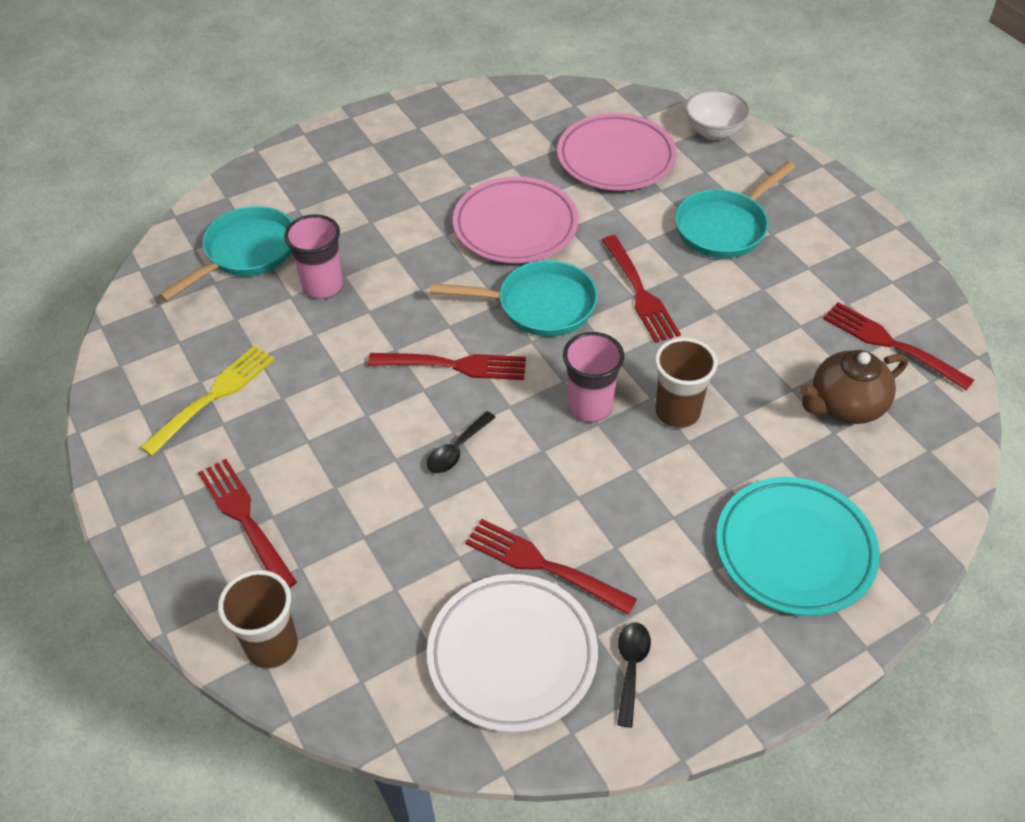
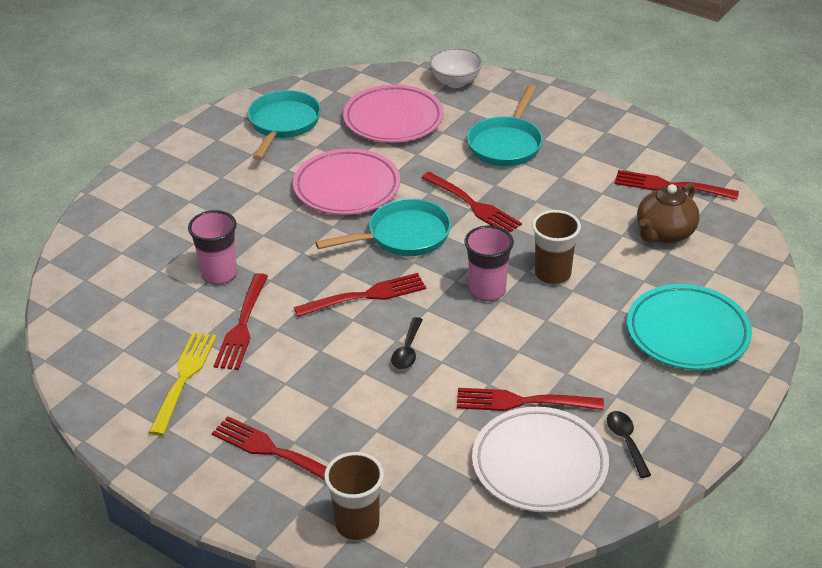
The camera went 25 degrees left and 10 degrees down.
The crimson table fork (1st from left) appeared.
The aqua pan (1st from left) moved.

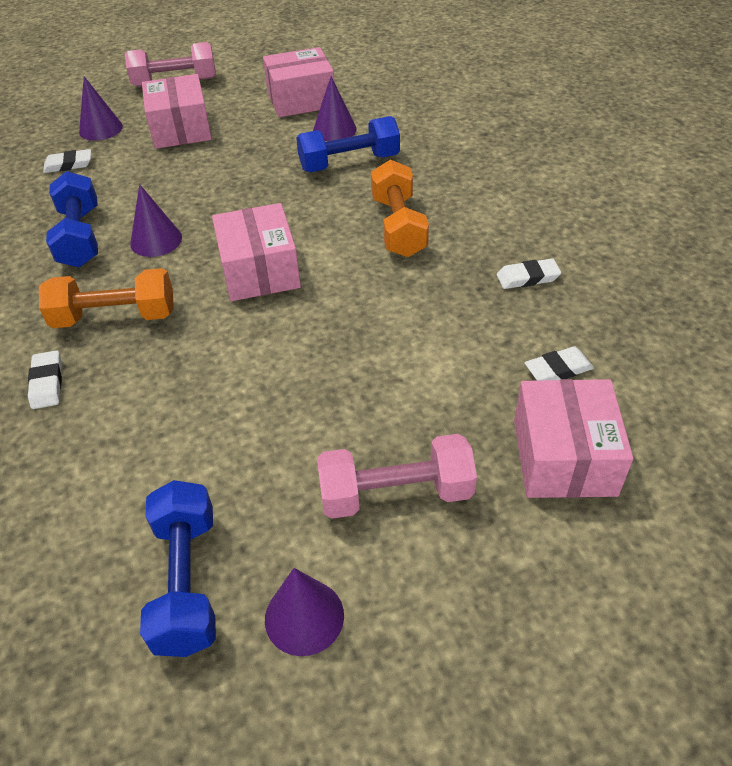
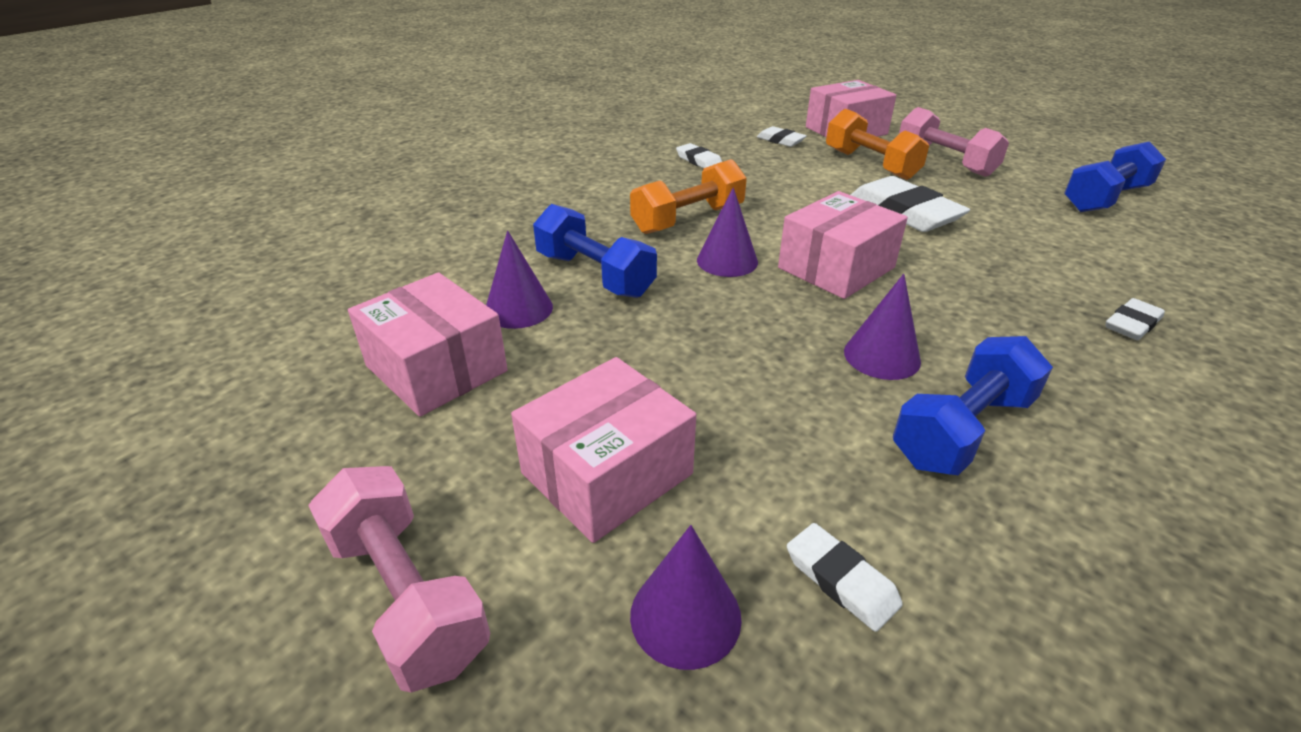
The camera went 120 degrees left and 10 degrees down.
The snow-white gum eraser (4th from left) appeared.
The orange-coloured free weight (1st from left in the first image) moved.
The violet cone shape (3rd from left) moved.

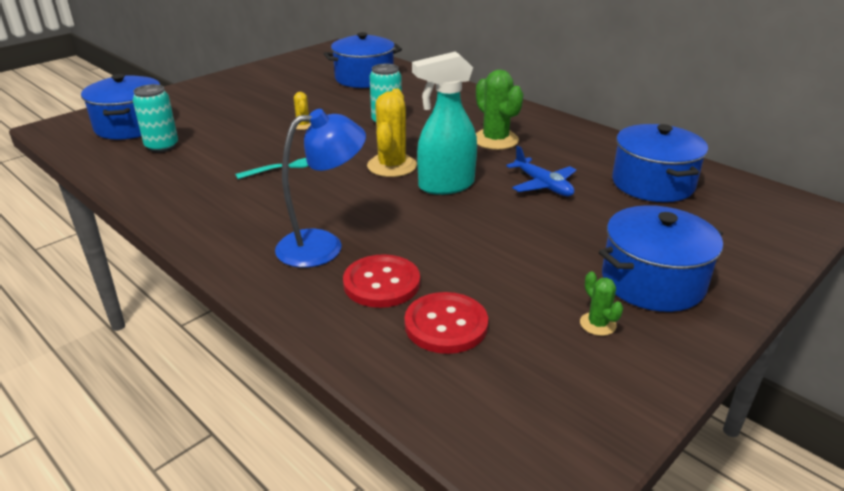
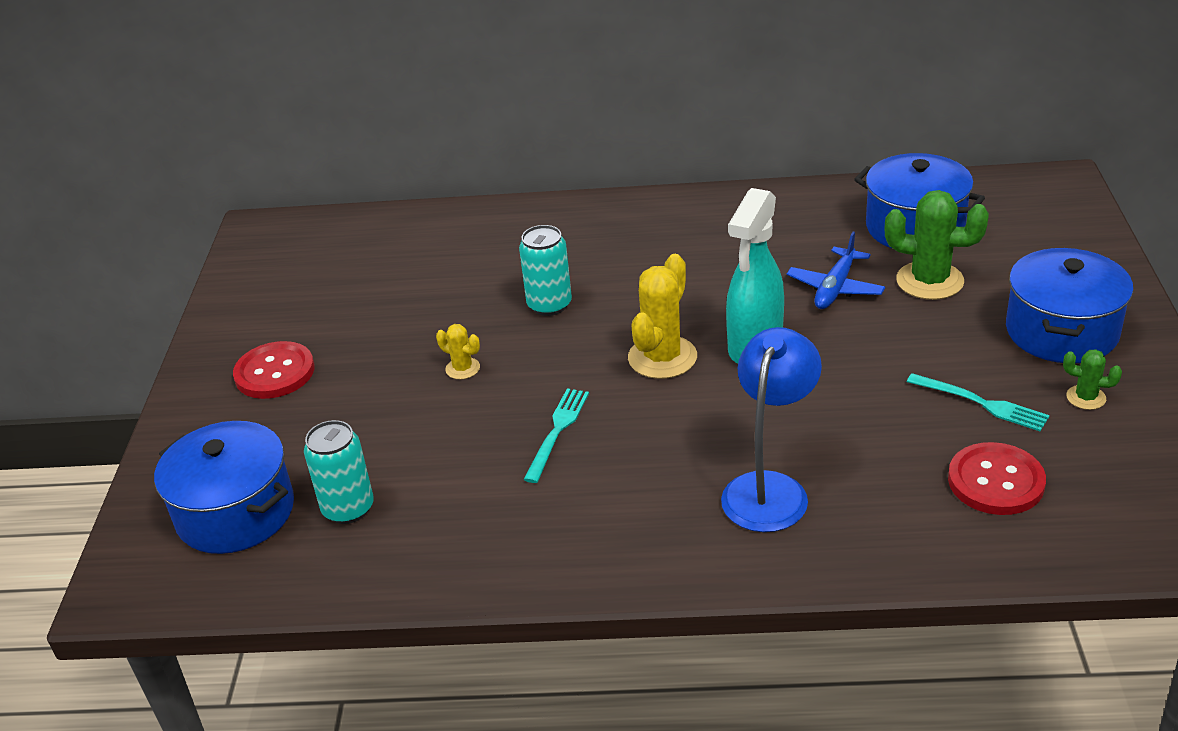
The camera went 40 degrees left and 5 degrees up.
The royal blue cooking pot (2nd from left) disappeared.
The aqua table fork (2nd from left) appeared.
The crimson button (1st from left) moved.
The emerald saguaro cactus (1st from left) moved.
The bright yellow saguaro cactus (2nd from left) turned 60 degrees clockwise.
The royal blue toy plane turned 105 degrees clockwise.

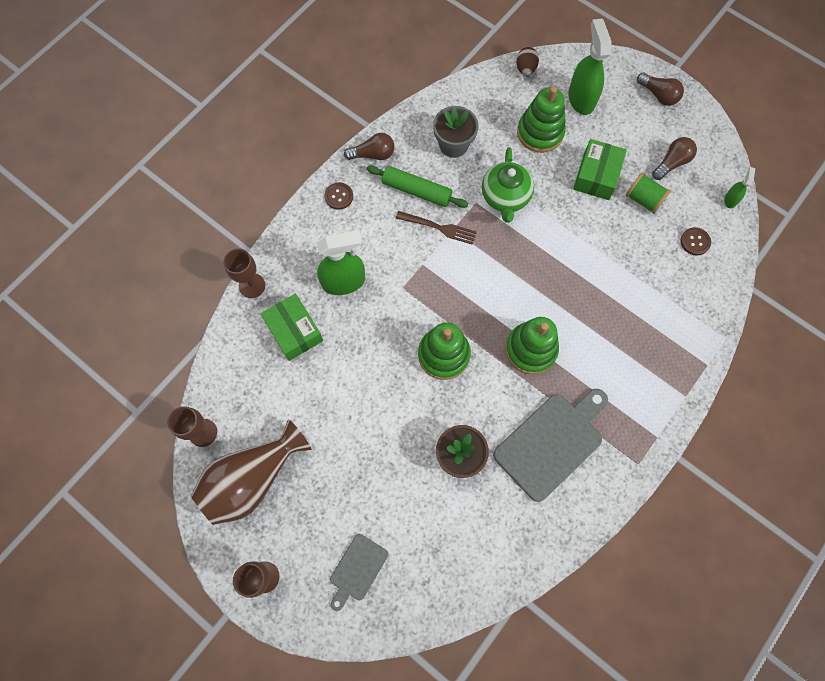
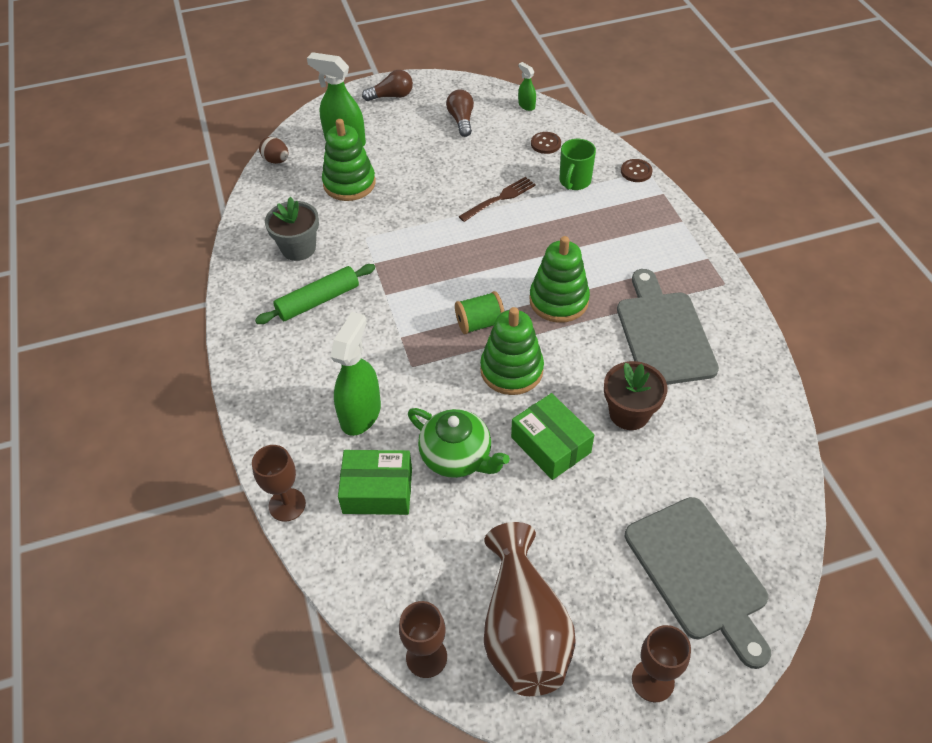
The camera went 55 degrees left and 20 degrees down.
The dark brown light bulb (1st from left) disappeared.
The emerald tea mug appeared.
The dark brown button (1st from left in the first image) moved.
The dark brown table fork moved.
The emerald teapot moved.
The emerald box (2nd from left) moved.
The emerald spool moved.
The grey cutting board (1st from left in the first image) changed to 1.83 times the size.

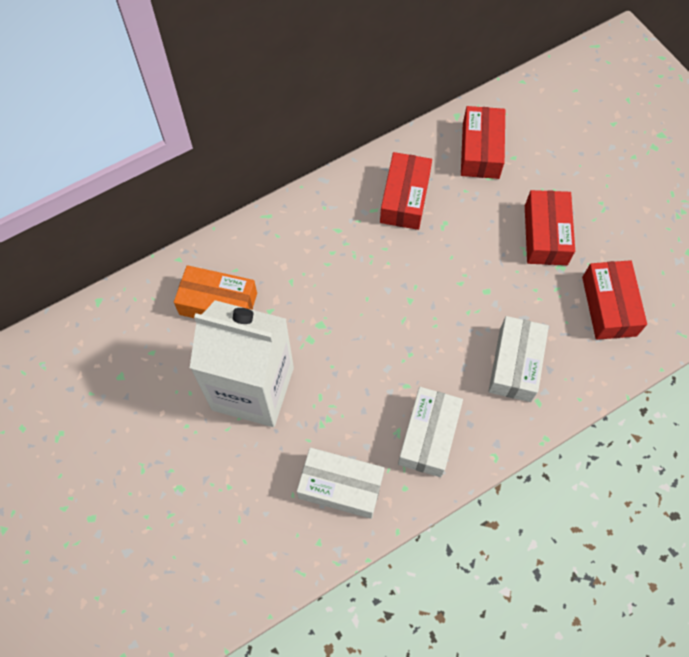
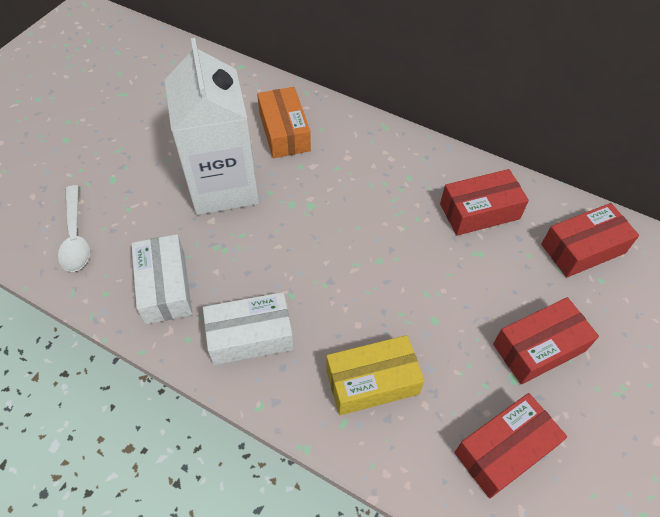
The camera went 60 degrees right and 10 degrees down.
The snow-white spoon appeared.
The snow-white box (3rd from left) became the bright yellow box.

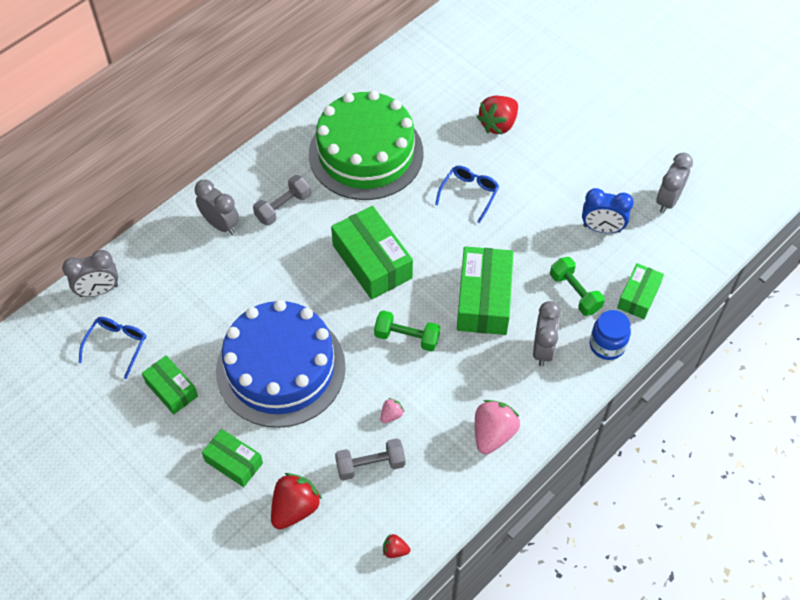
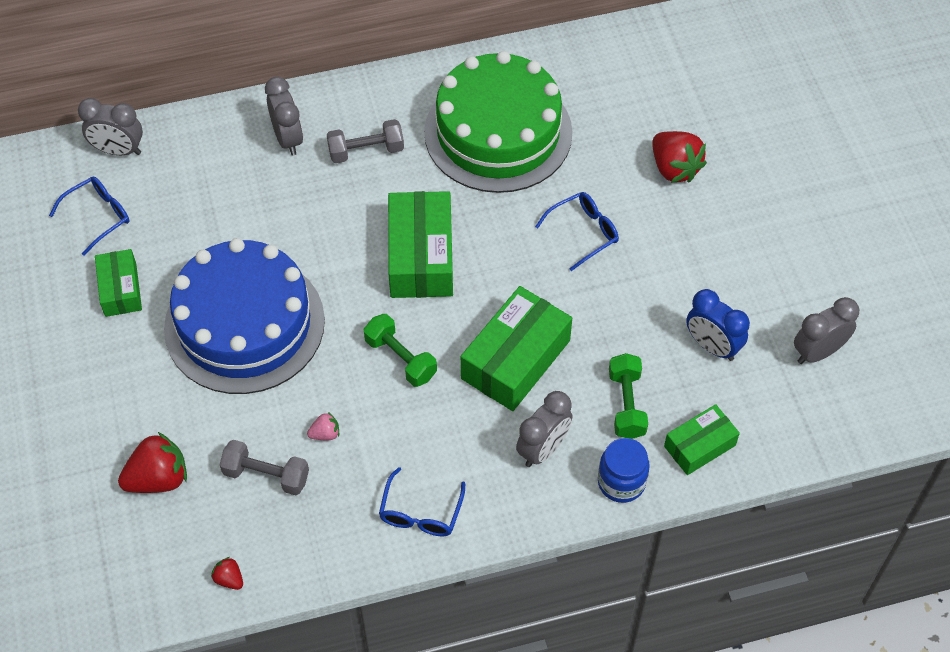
The camera went 30 degrees right and 0 degrees up.
The emerald box (2nd from left) disappeared.
The rose-pink berry (2nd from left) was replaced by the royal blue spectacles (2nd from left).
The crimson berry (3rd from left) turned 105 degrees counterclockwise.

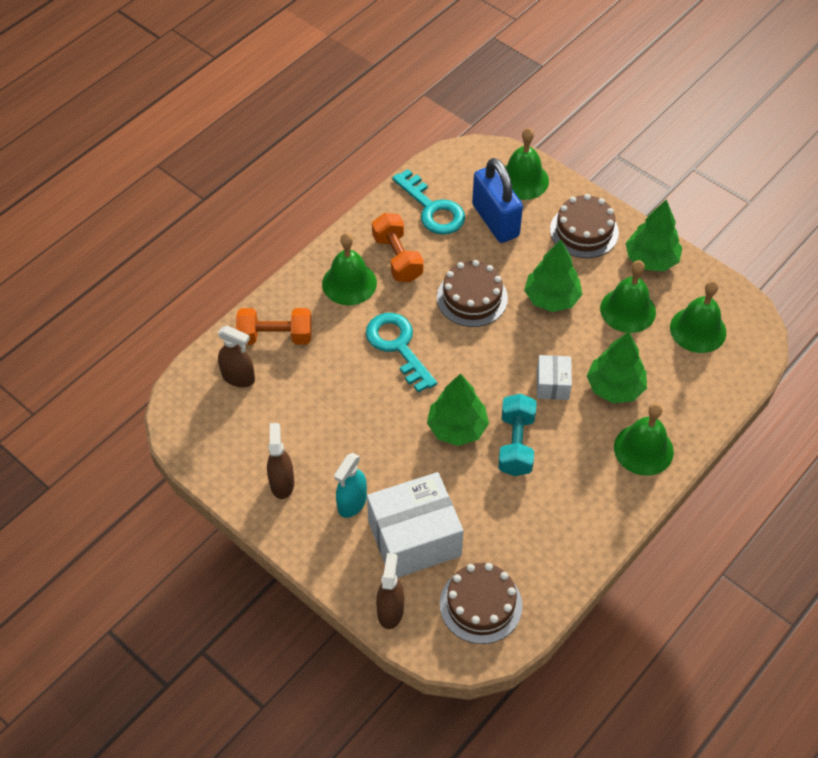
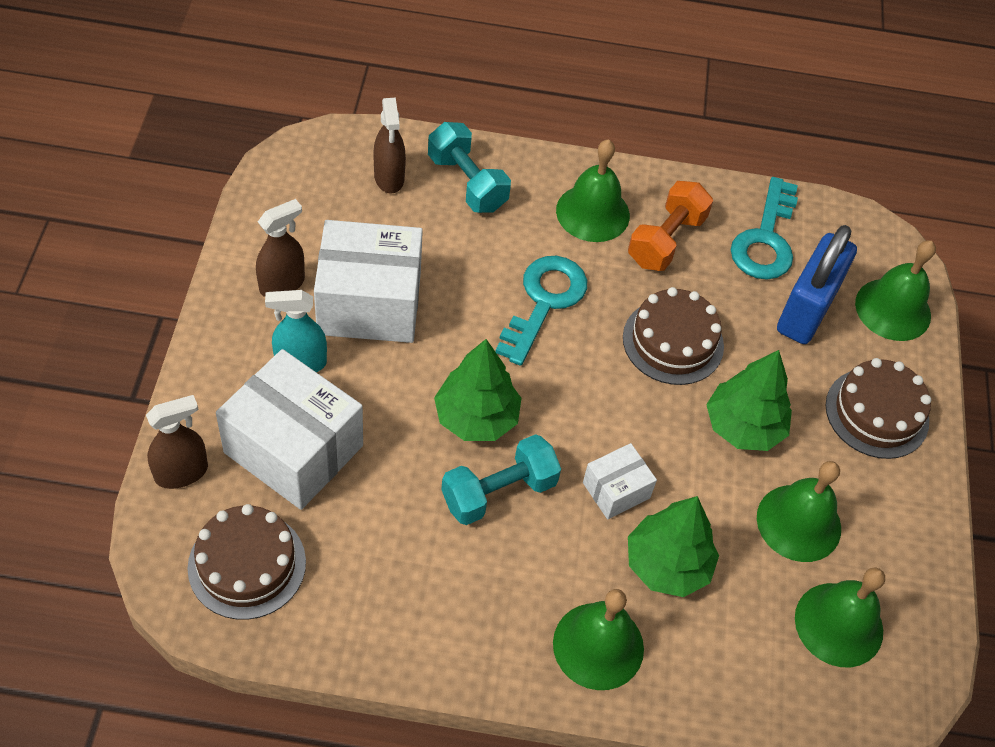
The camera went 50 degrees right and 0 degrees up.
The emerald tree (4th from left) disappeared.
The snow-white box (2nd from left) appeared.
The orange-coloured free weight (1st from left) became the aqua free weight (1st from left).

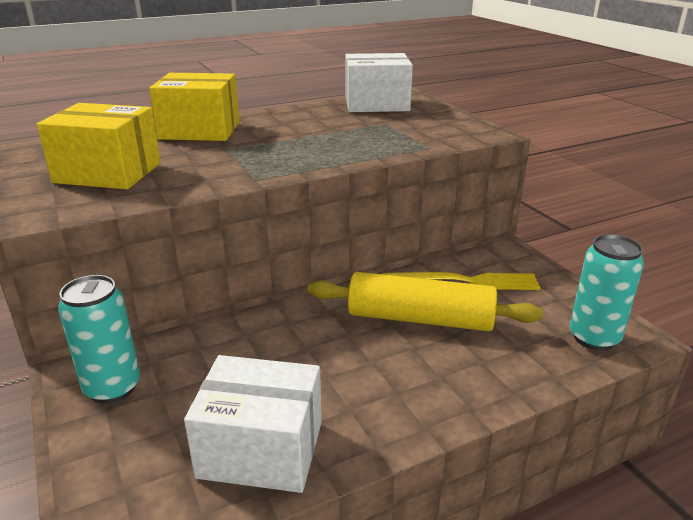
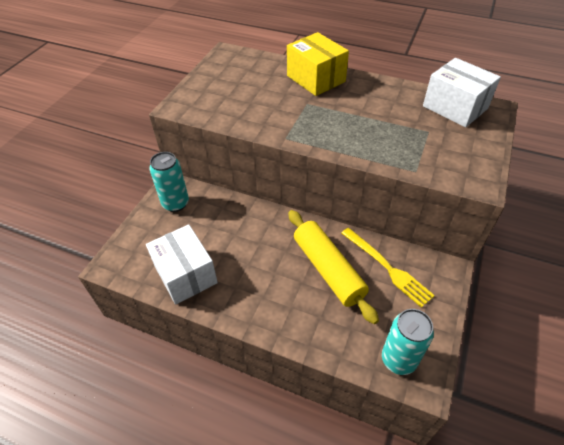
The camera went 50 degrees right and 20 degrees up.
The bright yellow box (1st from left) disappeared.

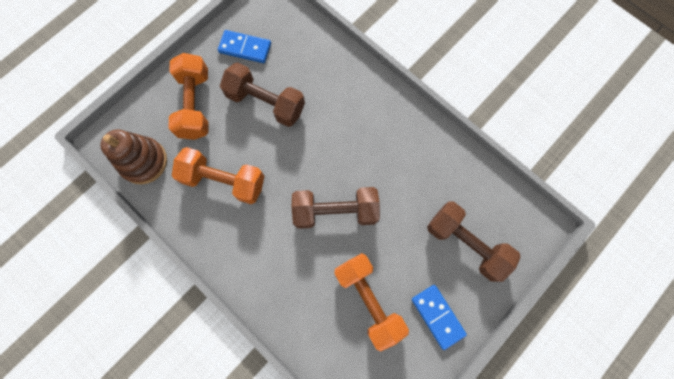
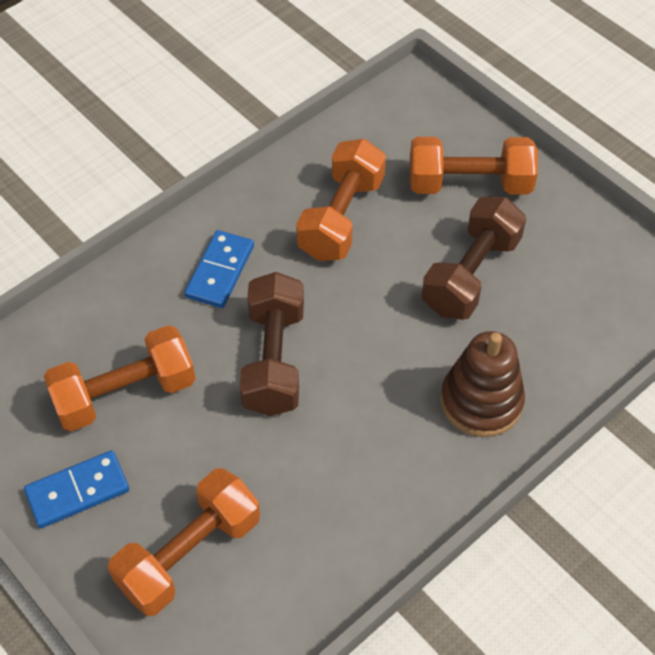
The camera went 95 degrees right and 20 degrees down.
The dark brown ring stacker moved.
The royal blue domino piece (1st from left in the first image) moved.
The dark brown free weight (3rd from left) became the orange-coloured free weight (2nd from left).

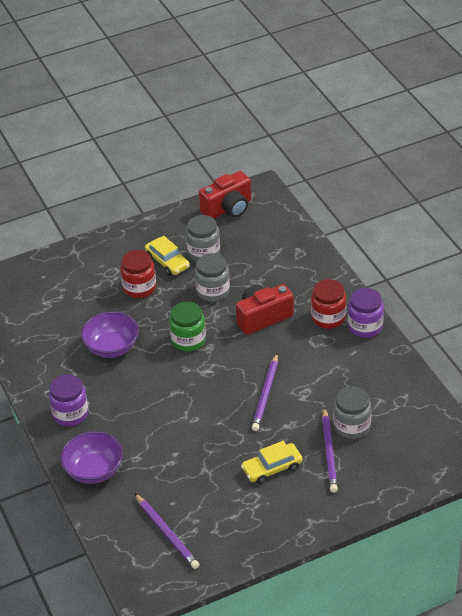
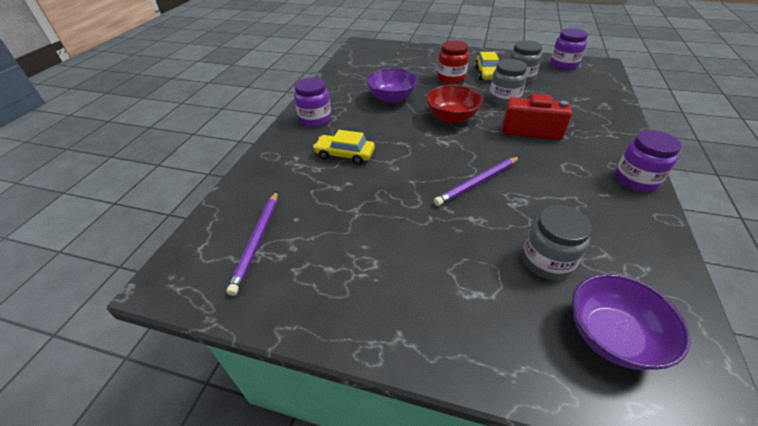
The camera went 40 degrees right and 0 degrees up.
The crimson jam jar (2nd from left) disappeared.
The violet wooden pencil (3rd from left) disappeared.
The violet bowl (1st from left in the first image) moved.
The bright yellow automobile (2nd from left in the first image) moved.
The emerald jam jar was replaced by the crimson bowl.
The crimson compact camera (1st from left) was replaced by the violet jam jar (2nd from left).

